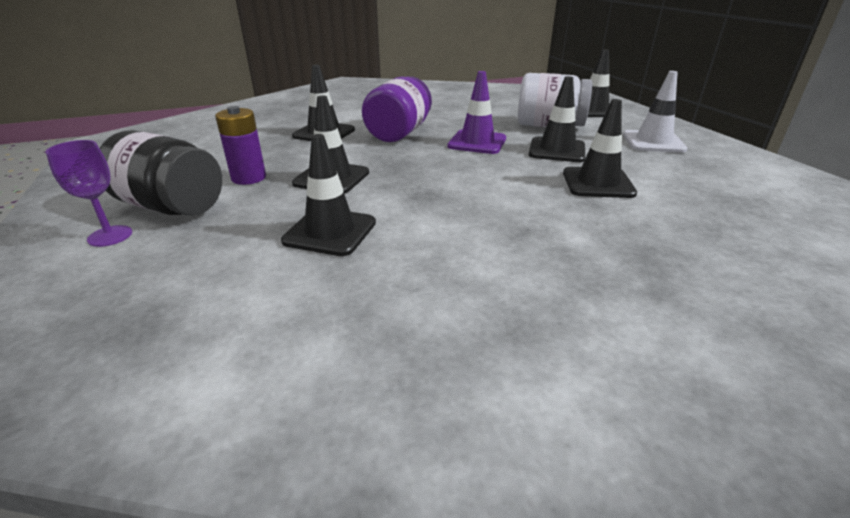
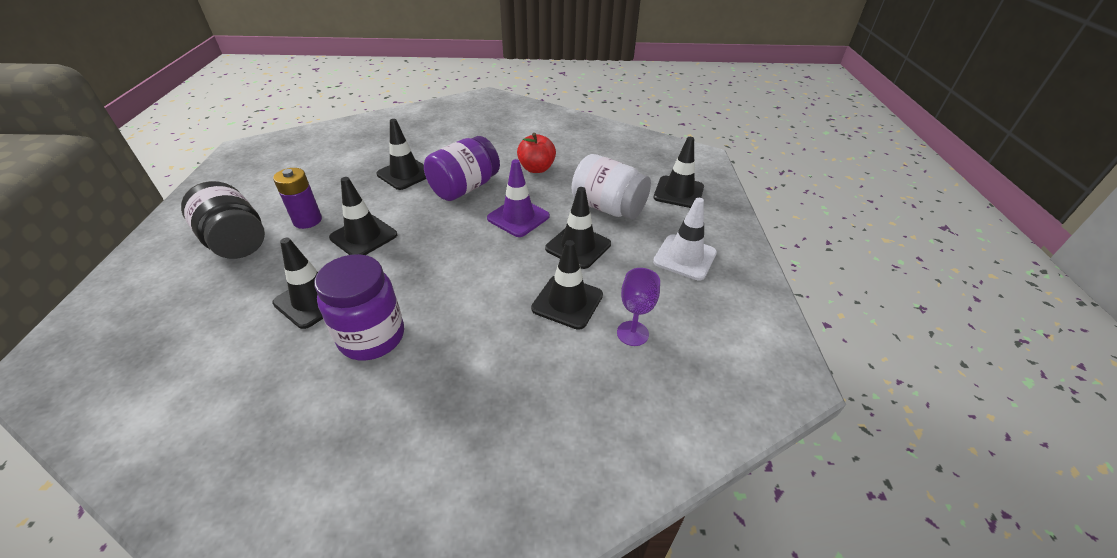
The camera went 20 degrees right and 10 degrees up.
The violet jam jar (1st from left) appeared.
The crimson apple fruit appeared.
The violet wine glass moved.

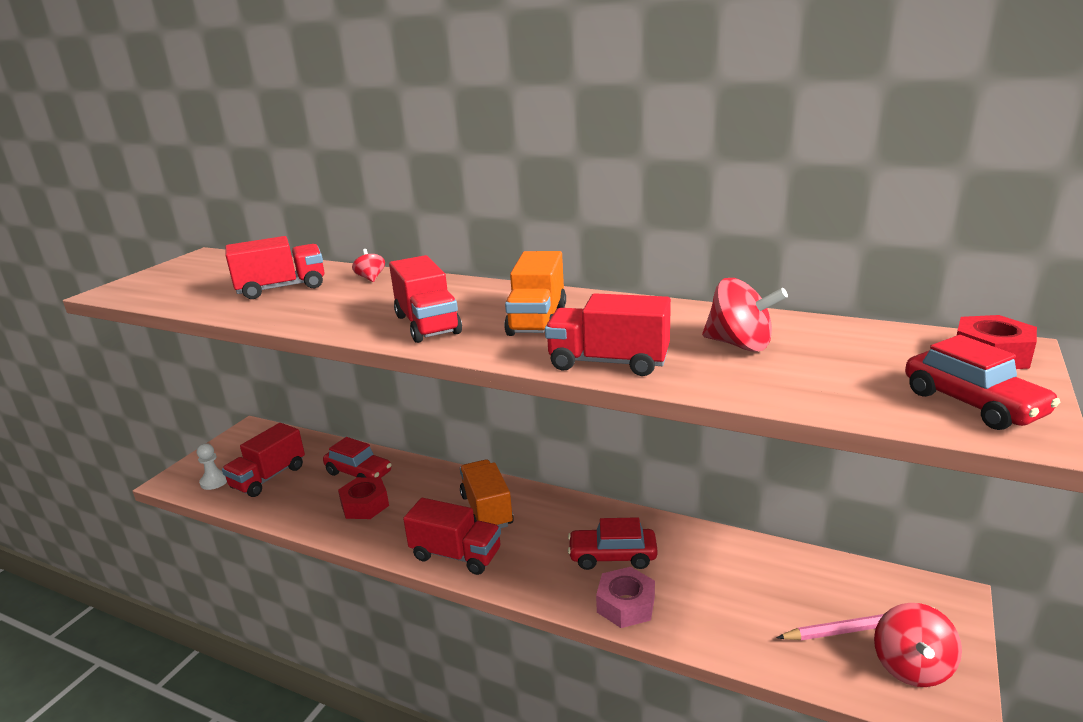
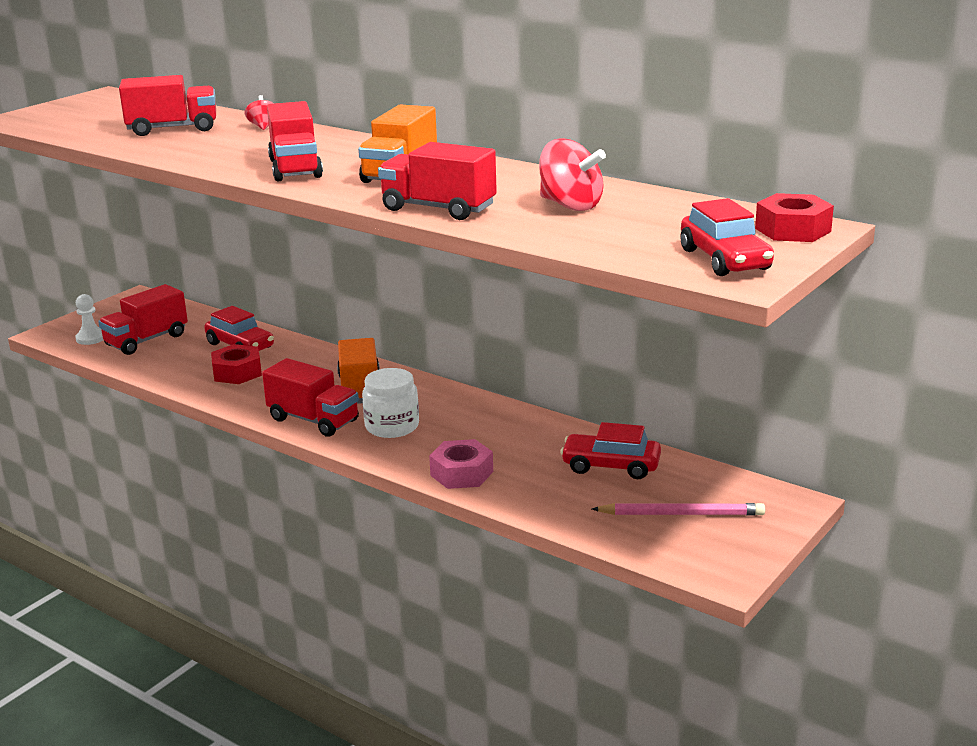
The camera went 10 degrees right and 0 degrees up.
The crimson toy top (3rd from left) disappeared.
The snow-white jam jar appeared.
The crimson automobile (2nd from left) moved.

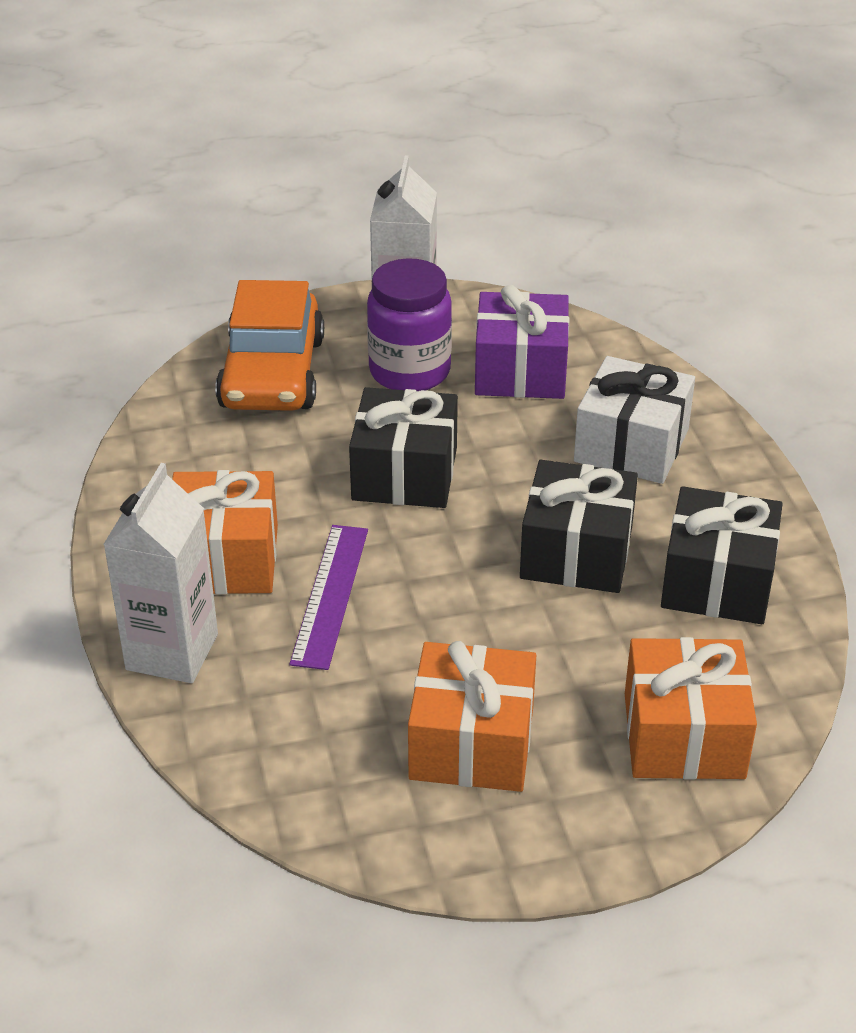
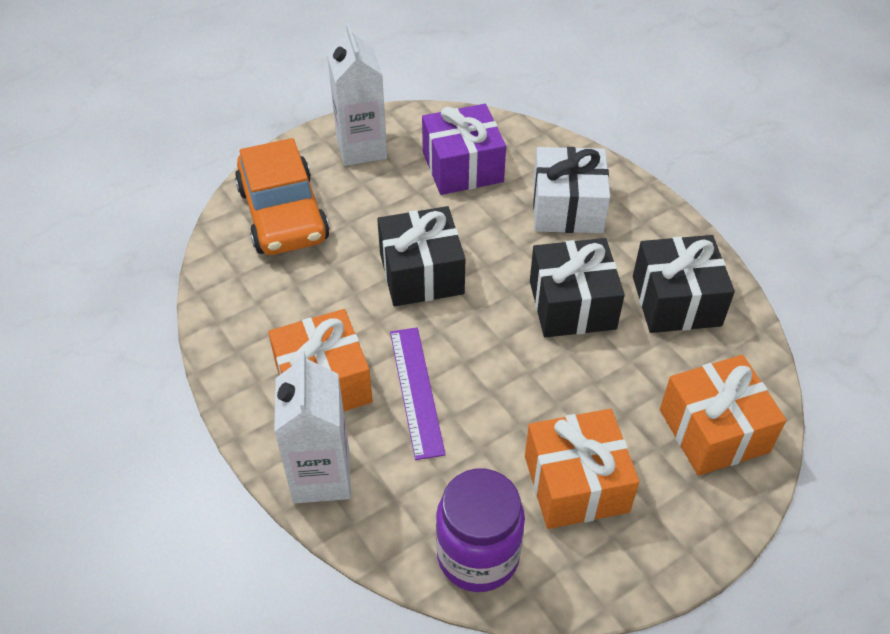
The camera went 20 degrees left and 10 degrees up.
The violet jam jar moved.

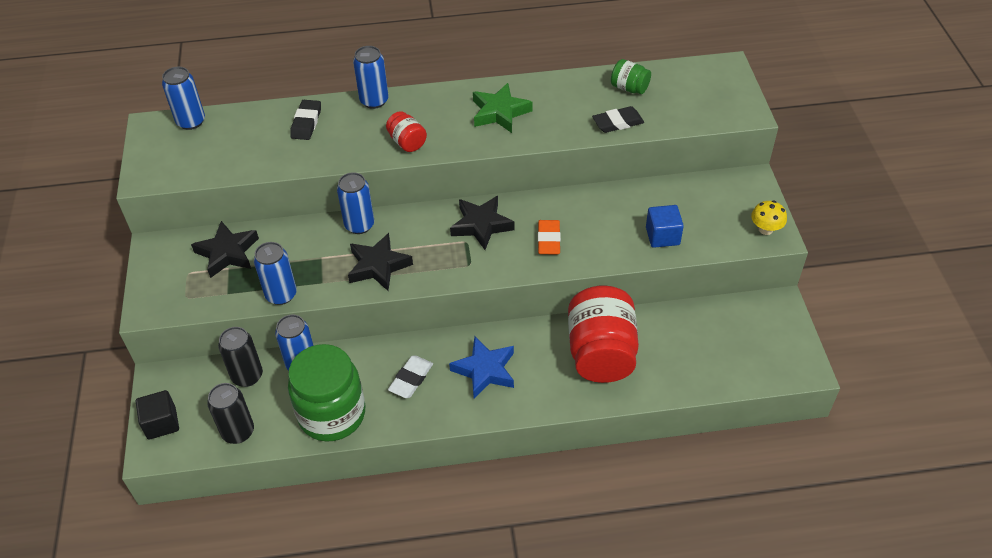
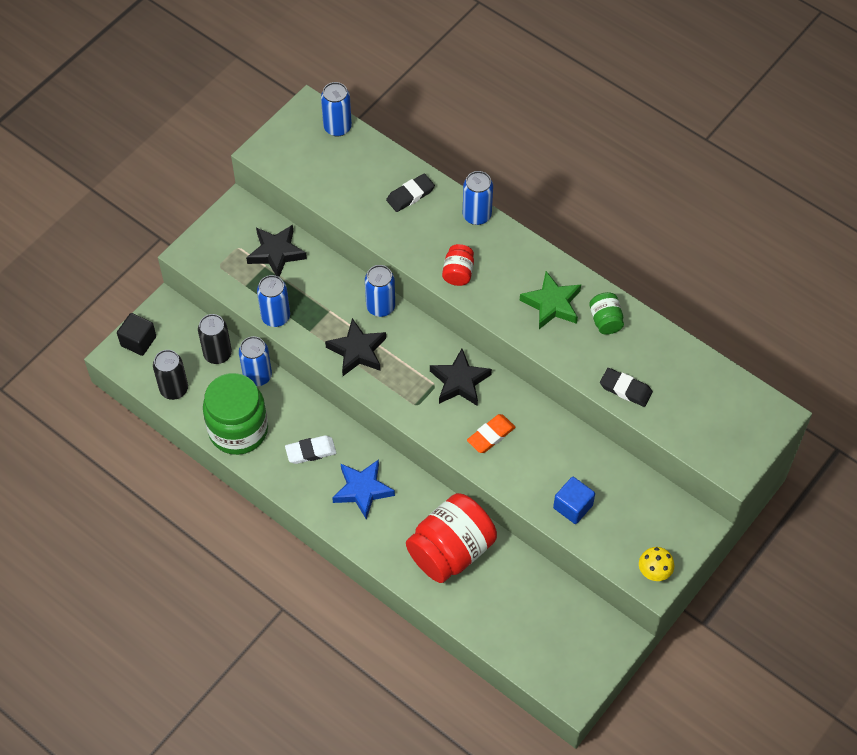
The camera went 45 degrees right and 10 degrees up.
The emerald jam jar (2nd from left) moved.

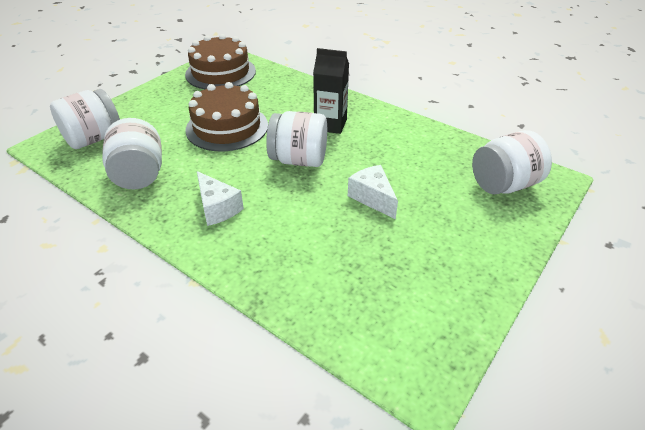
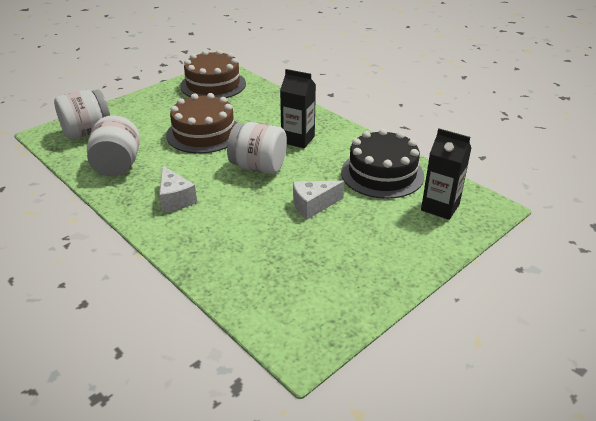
The camera went 10 degrees right and 5 degrees down.
The black cake appeared.
The snow-white jam jar (4th from left) was replaced by the black carton (2nd from left).
The snow-white piece of cheese (2nd from left) turned 90 degrees counterclockwise.

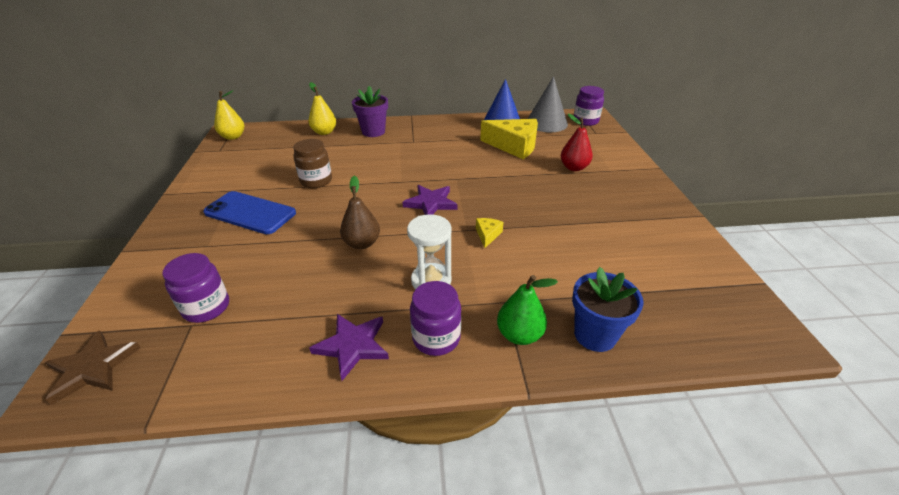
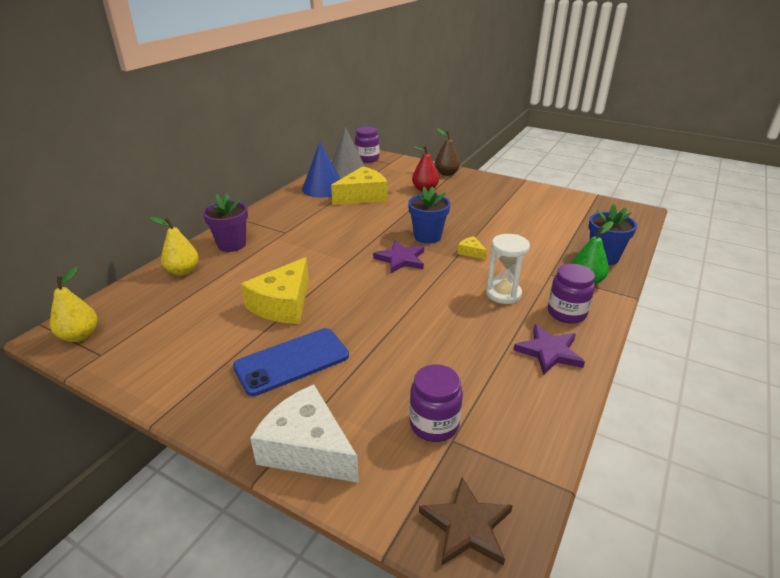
The camera went 55 degrees left and 5 degrees down.
The snow-white piece of cheese appeared.
The royal blue flower pot (1st from left) appeared.
The dark brown pear moved.
The dark brown jam jar was replaced by the bright yellow piece of cheese (1st from left).

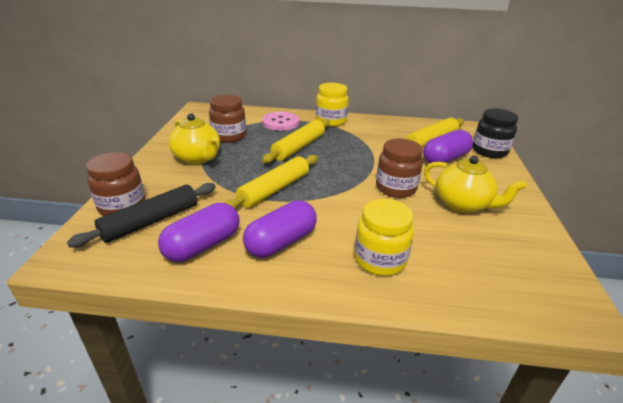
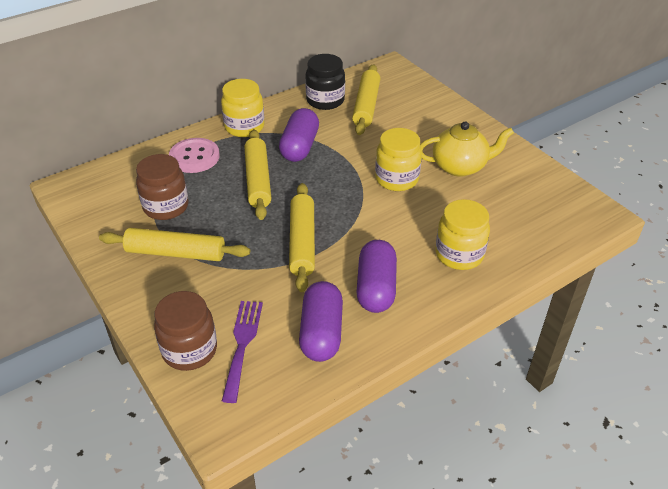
The camera went 40 degrees left and 10 degrees up.
The violet capsule (3rd from left in the first image) moved.
The black jam jar moved.
The black pastry roller was replaced by the violet table fork.
The bright yellow teapot (1st from left) was replaced by the bright yellow pastry roller (1st from left).
The dark brown jam jar (3rd from left) became the bright yellow jam jar (2nd from left).

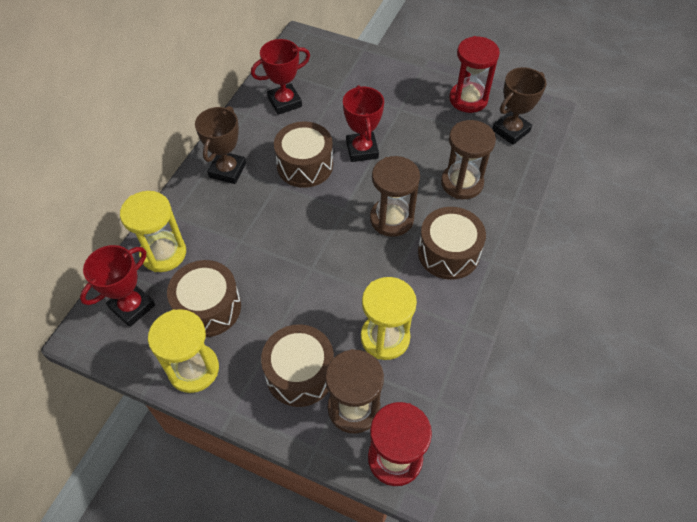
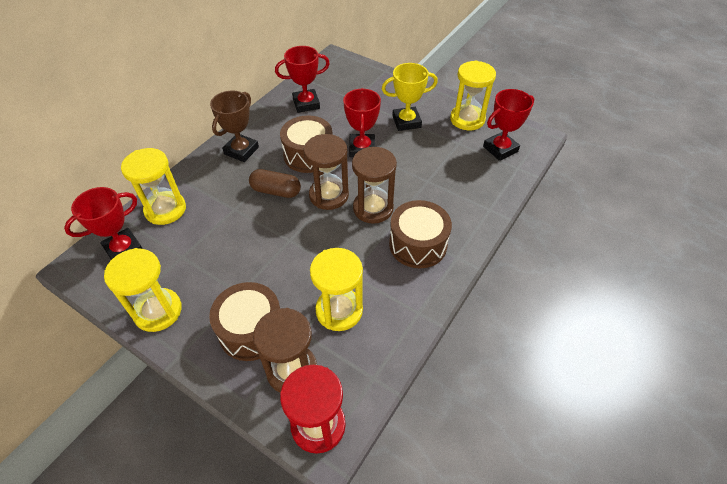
The camera went 10 degrees right and 5 degrees down.
The dark brown toy drum (1st from left) disappeared.
The dark brown capsule appeared.
The bright yellow trophy appeared.
The dark brown sandglass (3rd from left in the first image) moved.
The crimson sandglass (2nd from left) became the bright yellow sandglass (4th from left).
The dark brown trophy (2nd from left) became the crimson trophy (4th from left).

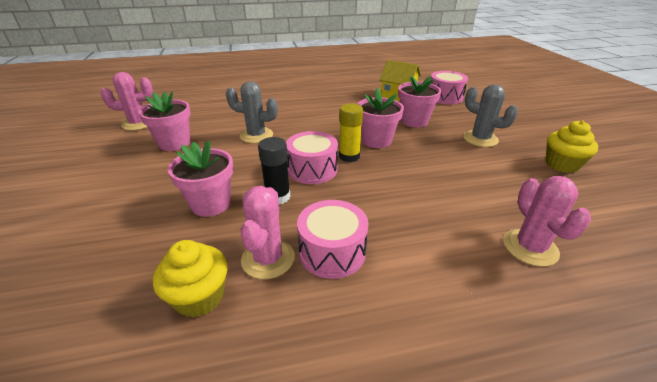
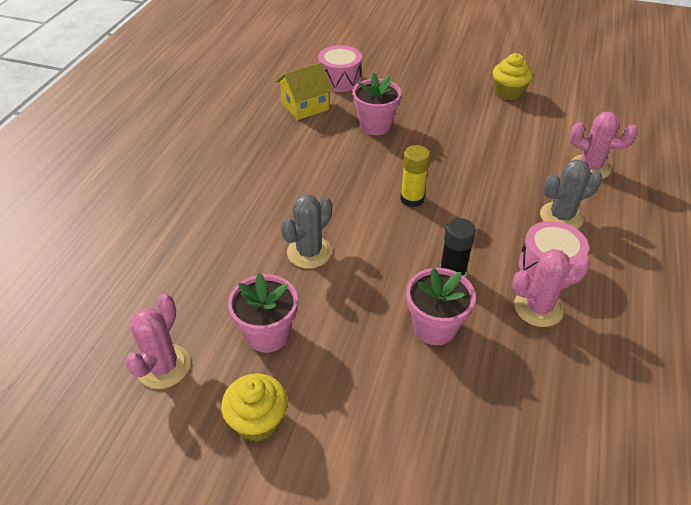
The camera went 60 degrees left and 10 degrees up.
The rose-pink toy drum (1st from left) disappeared.
The rose-pink flower pot (3rd from left) disappeared.
The bright yellow muffin (1st from left) moved.
The grey saguaro cactus (2nd from left) moved.
The rose-pink saguaro cactus (2nd from left) turned 45 degrees counterclockwise.

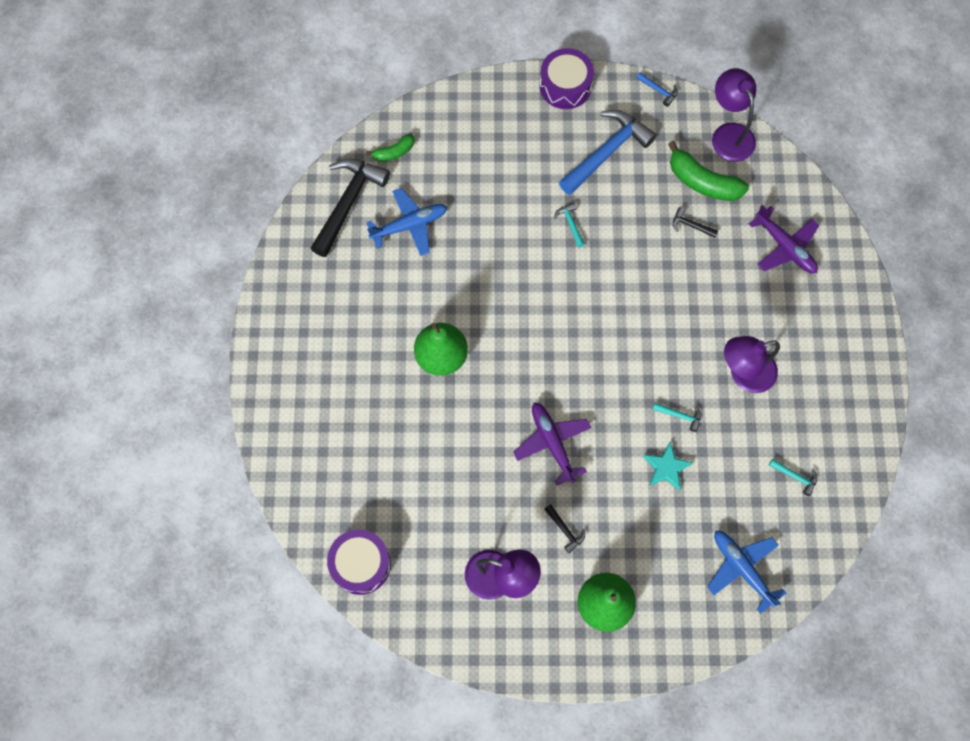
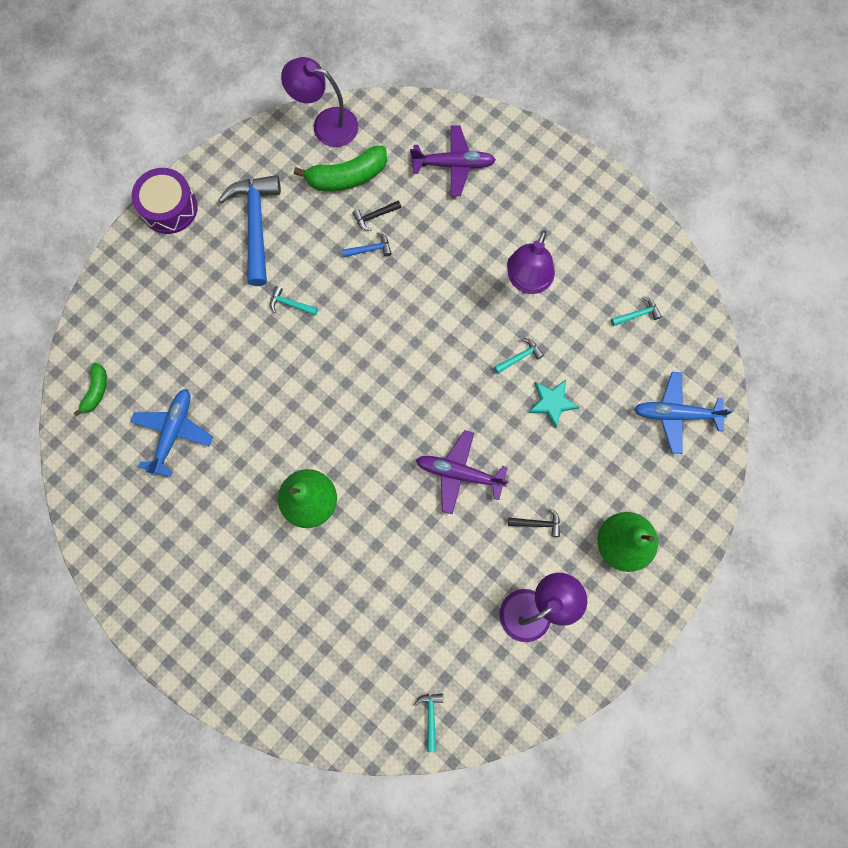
The camera went 50 degrees left and 5 degrees up.
The black claw hammer (1st from left) disappeared.
The royal blue claw hammer (2nd from left) moved.
The violet toy drum (1st from left) was replaced by the aqua claw hammer (2nd from left).

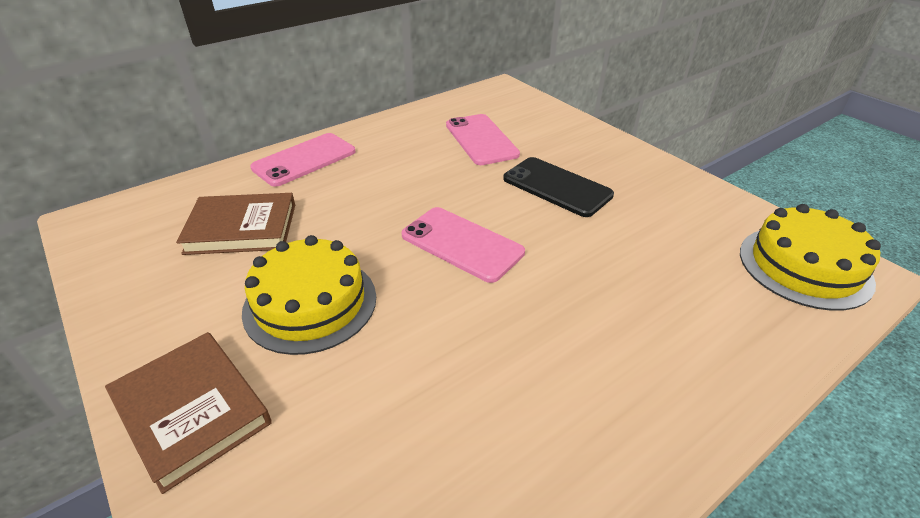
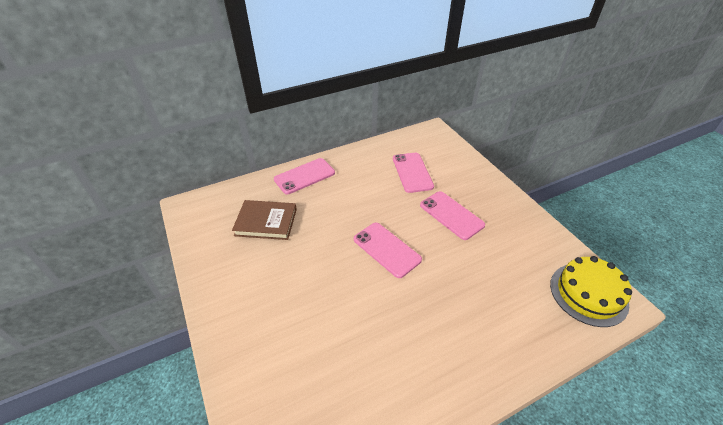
The camera went 10 degrees right and 5 degrees up.
The dark brown hardcover (1st from left) disappeared.
The bright yellow cake (1st from left) disappeared.
The black phone became the rose-pink phone (4th from left).

